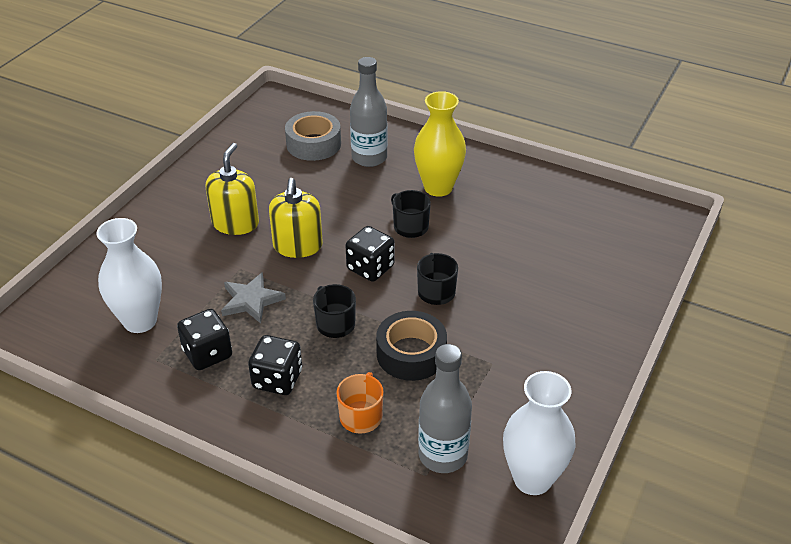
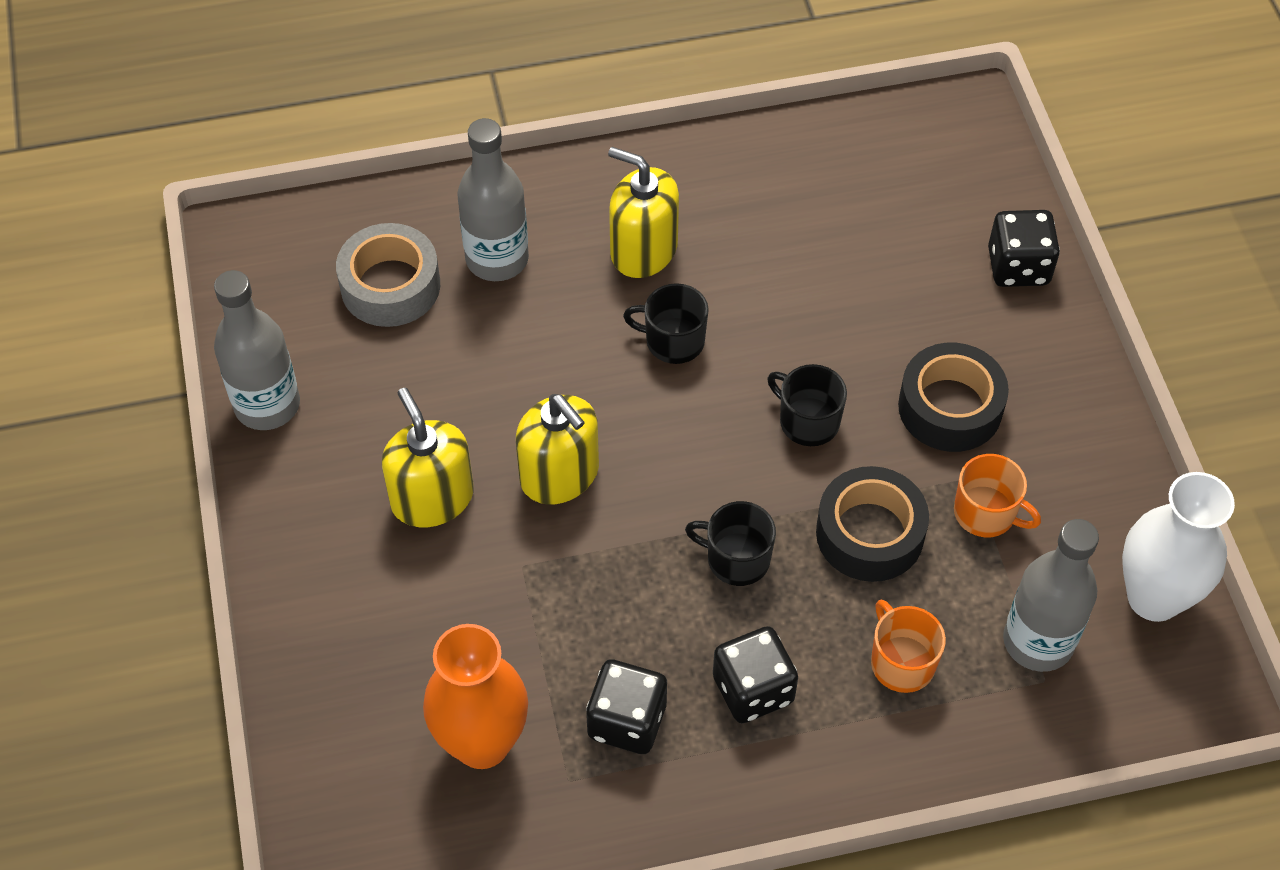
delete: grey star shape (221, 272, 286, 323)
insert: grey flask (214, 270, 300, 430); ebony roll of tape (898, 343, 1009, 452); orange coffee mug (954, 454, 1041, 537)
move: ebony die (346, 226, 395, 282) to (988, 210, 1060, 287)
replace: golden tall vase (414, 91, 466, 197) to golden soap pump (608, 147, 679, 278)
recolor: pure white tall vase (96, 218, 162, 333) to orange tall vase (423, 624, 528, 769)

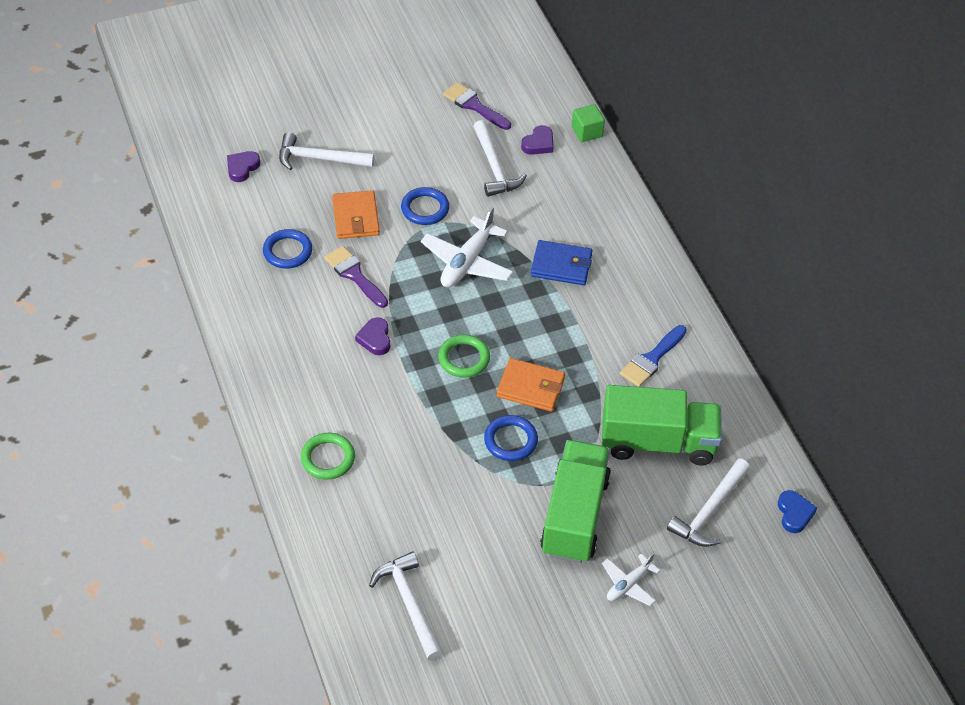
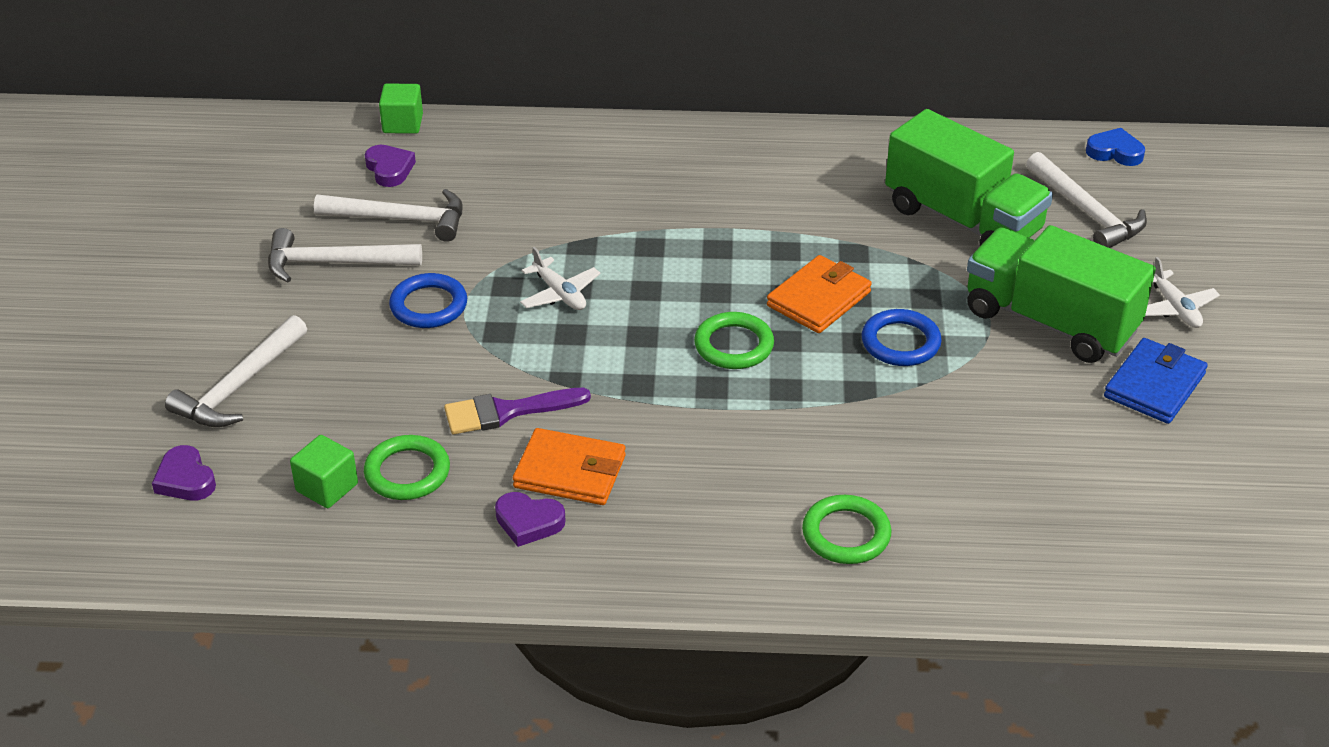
delete: purple paintbrush (443, 82, 511, 130); royal blue paintbrush (620, 325, 687, 387)
insert: emerald cube (290, 435, 358, 508)
move: pure white claw hammer (369, 552, 443, 661) to (268, 228, 422, 282); purple heart shape (355, 317, 390, 355) to (495, 492, 566, 547); orange billfold (332, 190, 380, 239) to (513, 428, 626, 505); royal blue billfold (531, 240, 592, 285) to (1104, 338, 1208, 424)
recolor: royal blue ring (263, 229, 312, 269) to emerald ring (364, 435, 450, 500)
rotate: emerald lorry (602, 385, 722, 465) = (885, 109, 1053, 246) 105 degrees clockwise
resize: pure white plane (421, 207, 513, 287) = (520, 247, 600, 310) x0.58

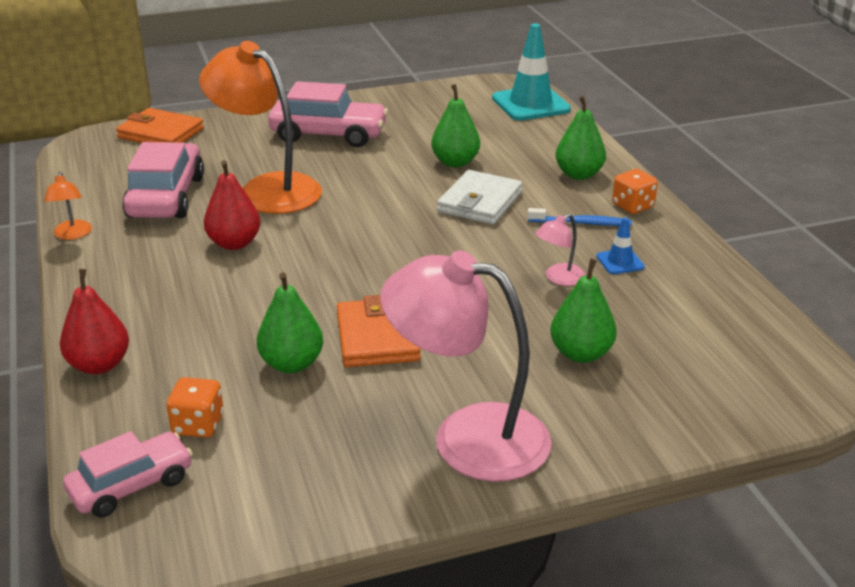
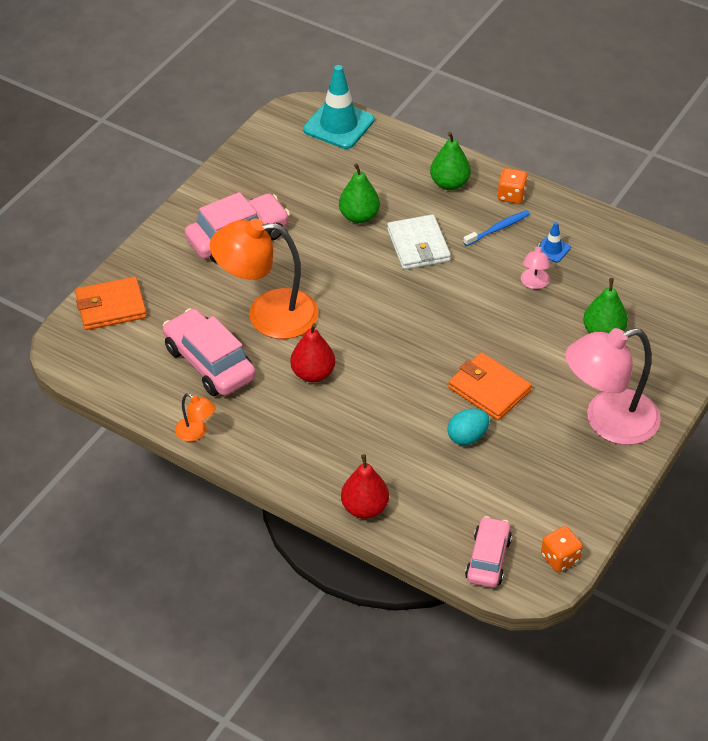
move: orange die (166, 377, 224, 438) to (541, 526, 583, 572)
replace: emerald toy pear (257, 272, 323, 373) to aqua egg shape (447, 408, 489, 445)

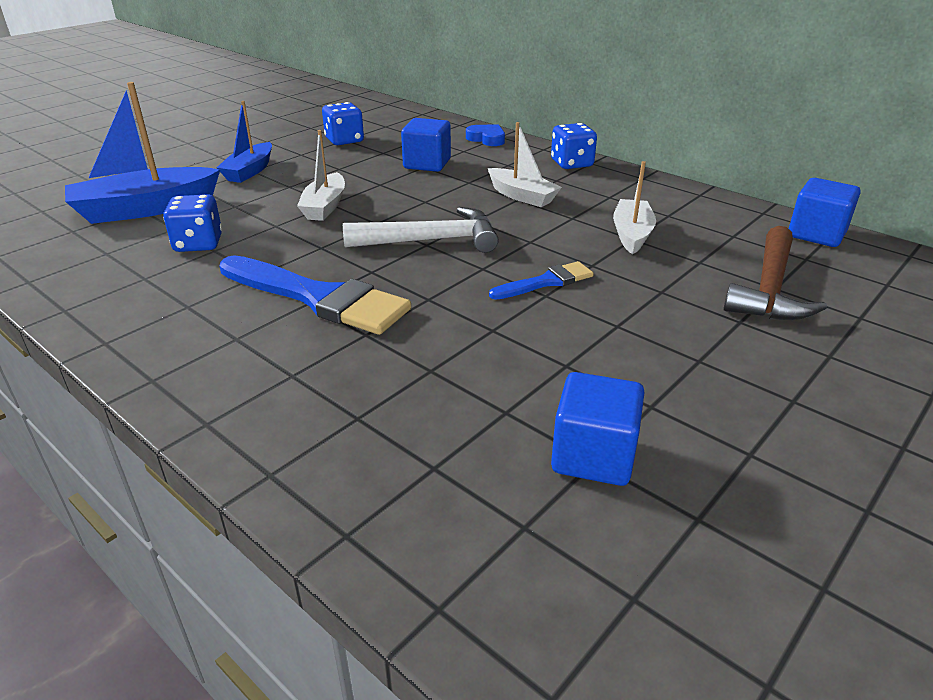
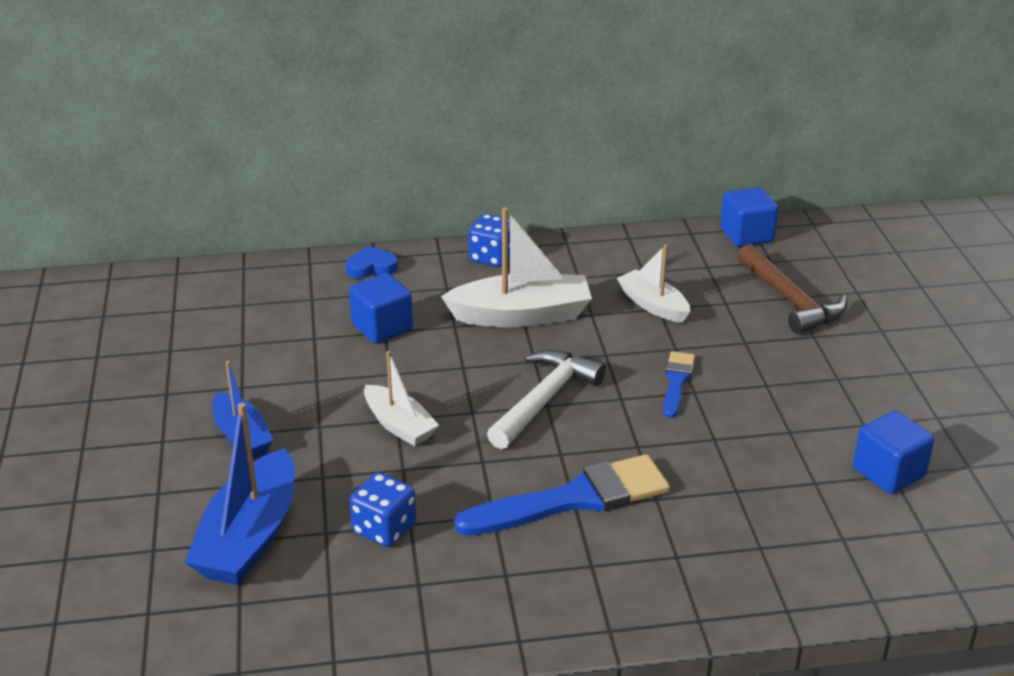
delete: royal blue die (322, 102, 364, 145)
resize: pure white boat (488, 122, 562, 207) = (441, 207, 592, 327) x1.63

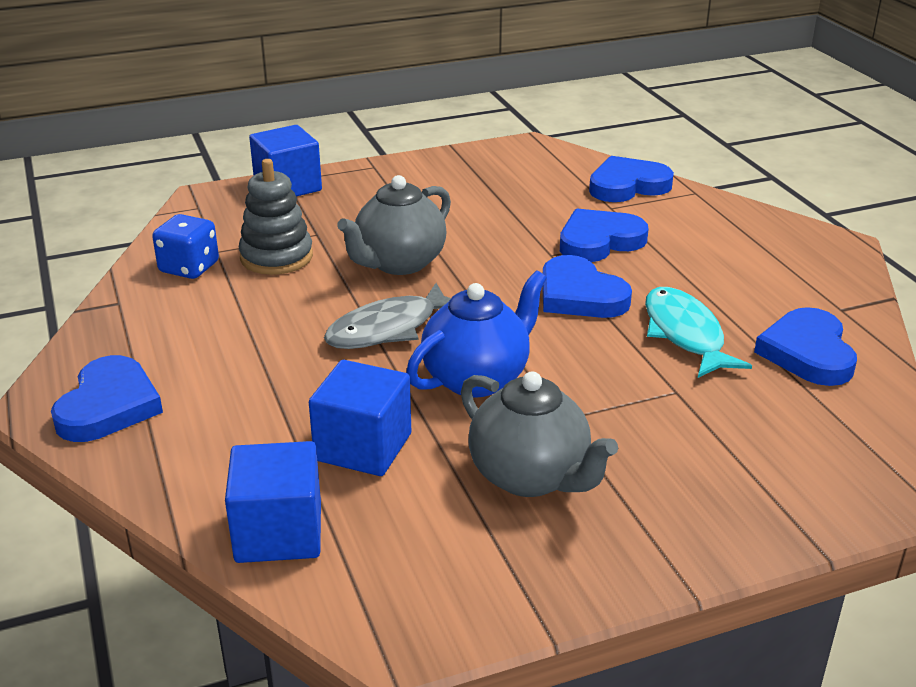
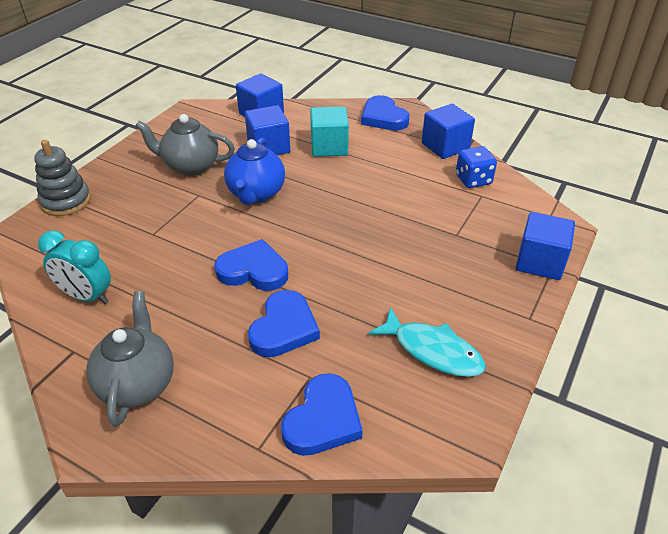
delete: grey toy fish (324, 283, 451, 349)
insert: aqua cube (310, 107, 349, 157); royal blue cube (422, 104, 475, 159)
move: grey ring stacker (239, 159, 313, 275) to (34, 140, 91, 216); grey china teapot (337, 175, 451, 275) to (86, 291, 174, 427); aqua toy fish (645, 287, 752, 378) to (368, 307, 486, 377)
replace: royal blue heart shape (754, 307, 857, 386) to aqua alarm clock (38, 230, 111, 304)

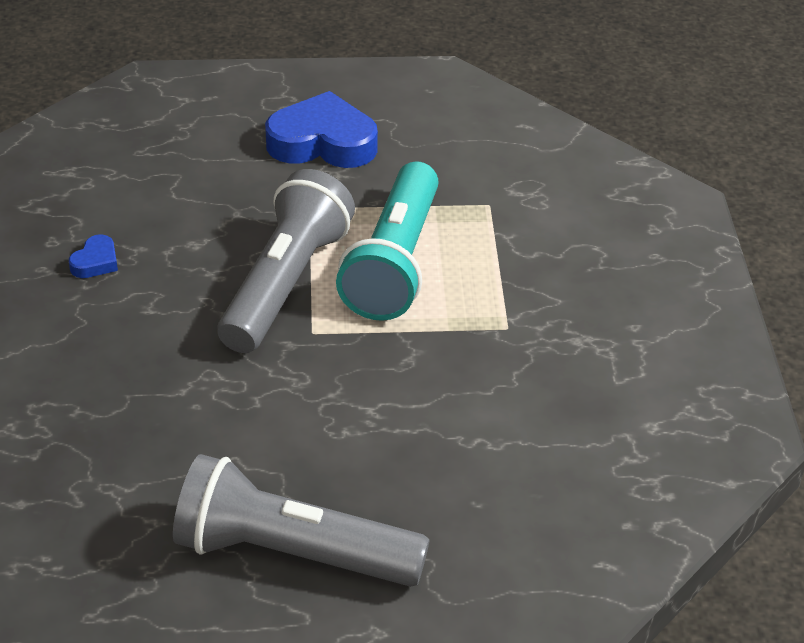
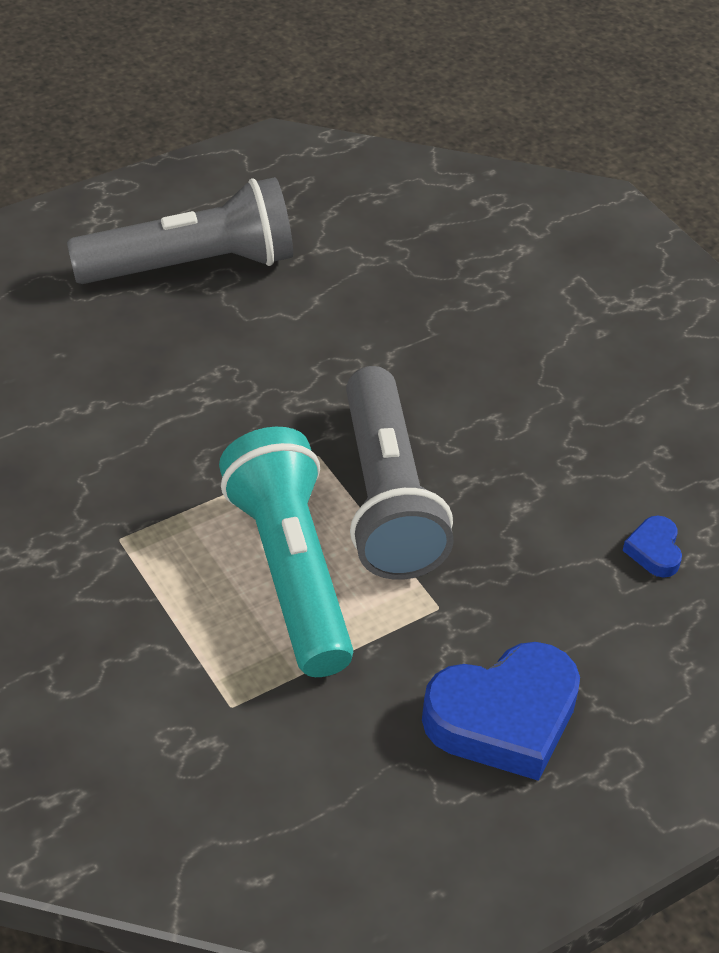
move: royal blue heart shape (69, 234, 118, 278) to (622, 516, 682, 578)

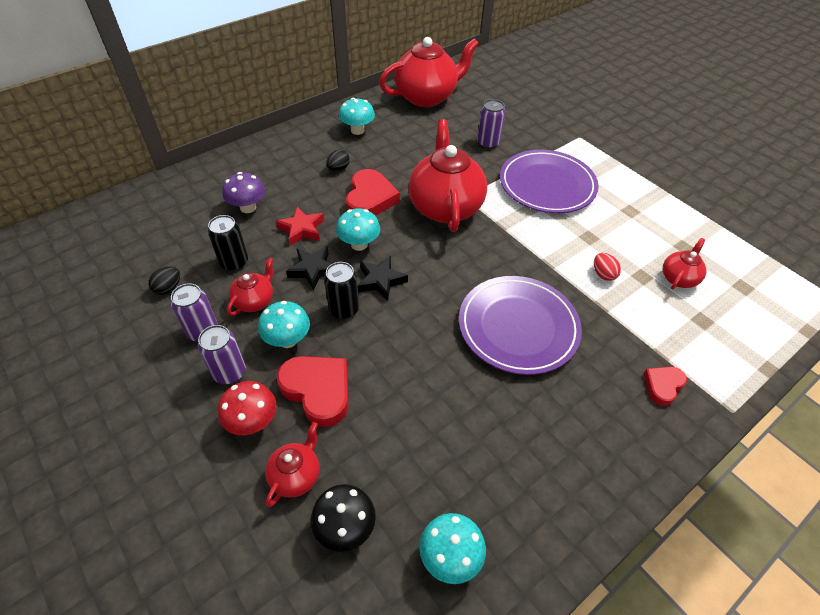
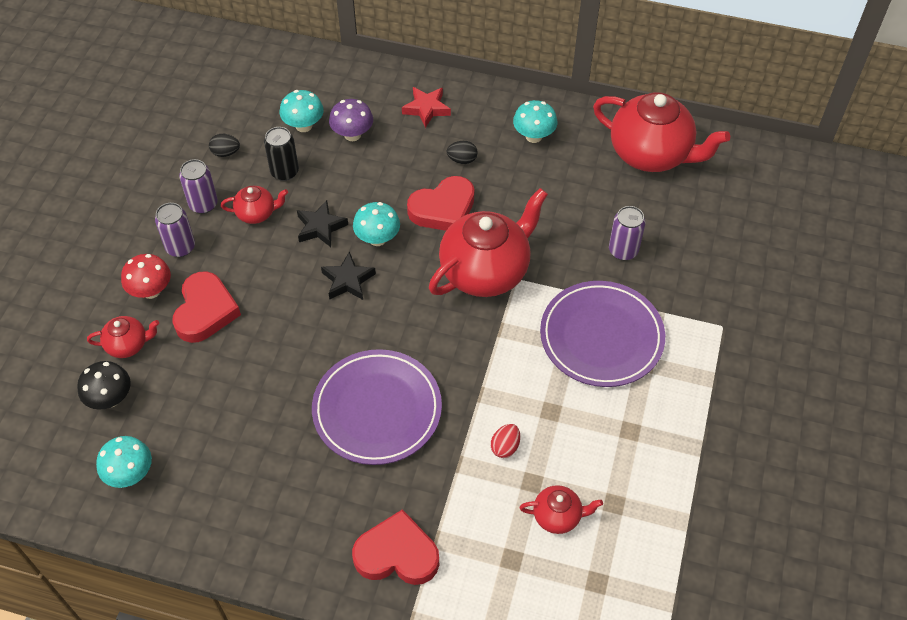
delete: ebony soda can (324, 262, 359, 319)
move: aqua toadstool (258, 301, 310, 348) to (280, 90, 324, 132); red star shape (276, 206, 324, 246) to (402, 87, 451, 128)
resize: red heart shape (644, 367, 687, 406) = (352, 509, 439, 585) x1.78

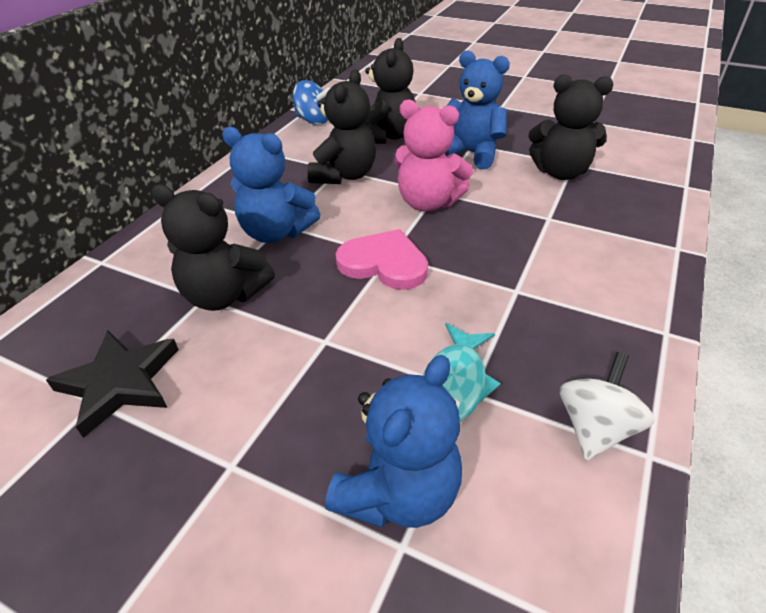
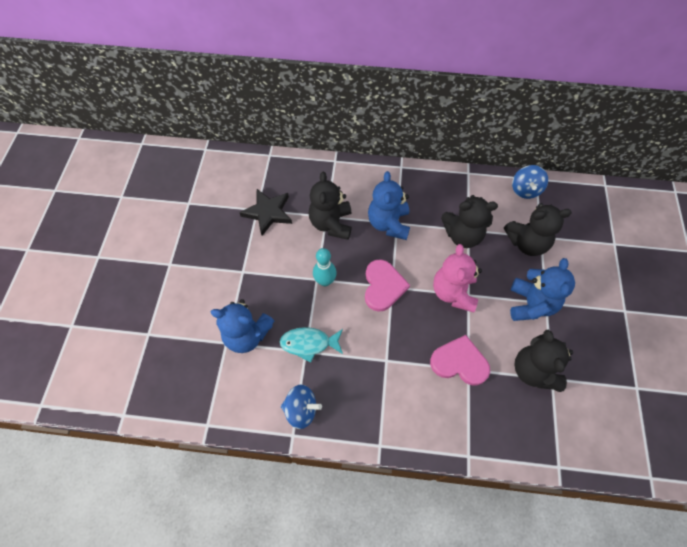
insert: aqua skittle (313, 248, 337, 286); pink heart shape (430, 335, 490, 386)
recolor: pure white spinning top (560, 352, 655, 461) to royal blue spinning top (281, 384, 322, 429)

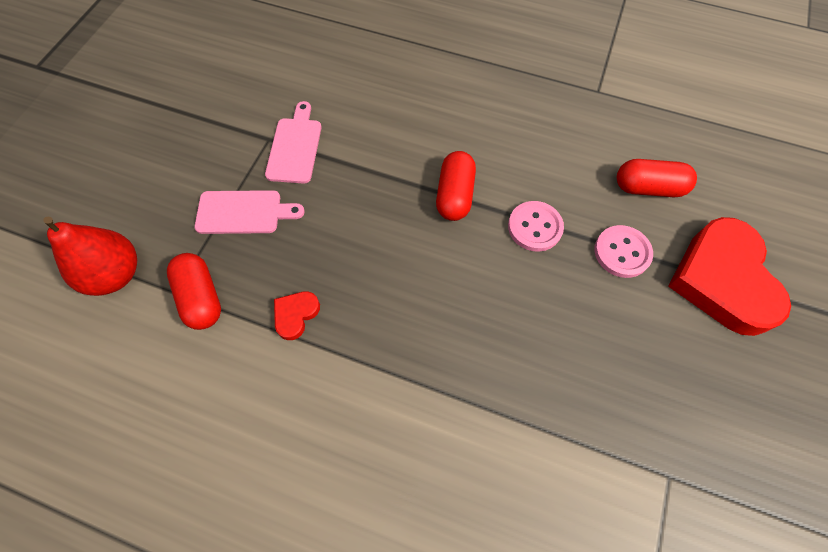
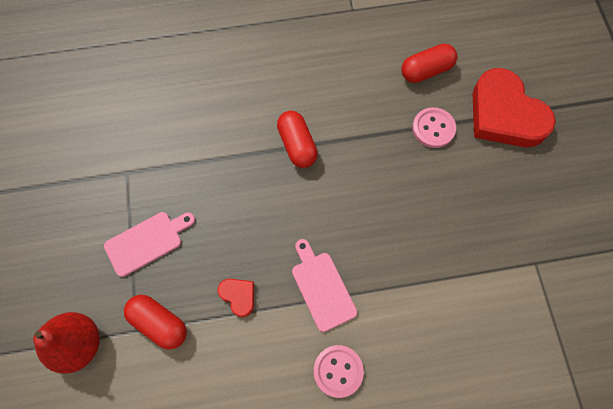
move: pink bread board (265, 101, 321, 184) to (292, 239, 357, 332); pink shirt button (508, 201, 564, 252) to (314, 345, 364, 398)
rotate: red heart shape (274, 291, 320, 340) = (218, 279, 254, 317) 135 degrees clockwise

